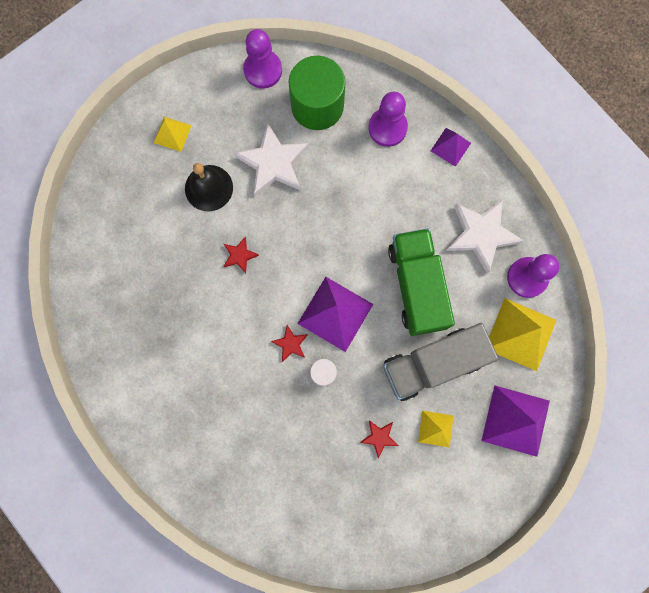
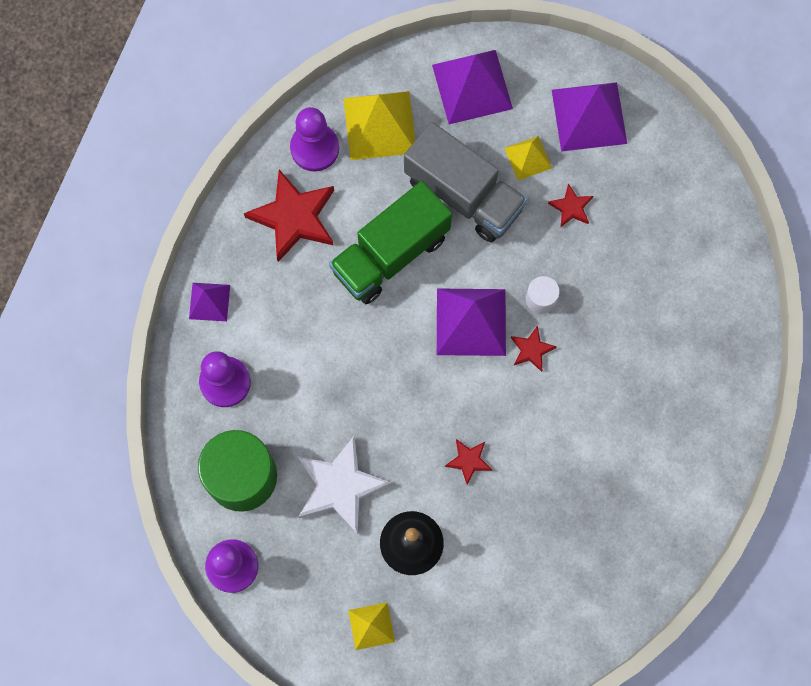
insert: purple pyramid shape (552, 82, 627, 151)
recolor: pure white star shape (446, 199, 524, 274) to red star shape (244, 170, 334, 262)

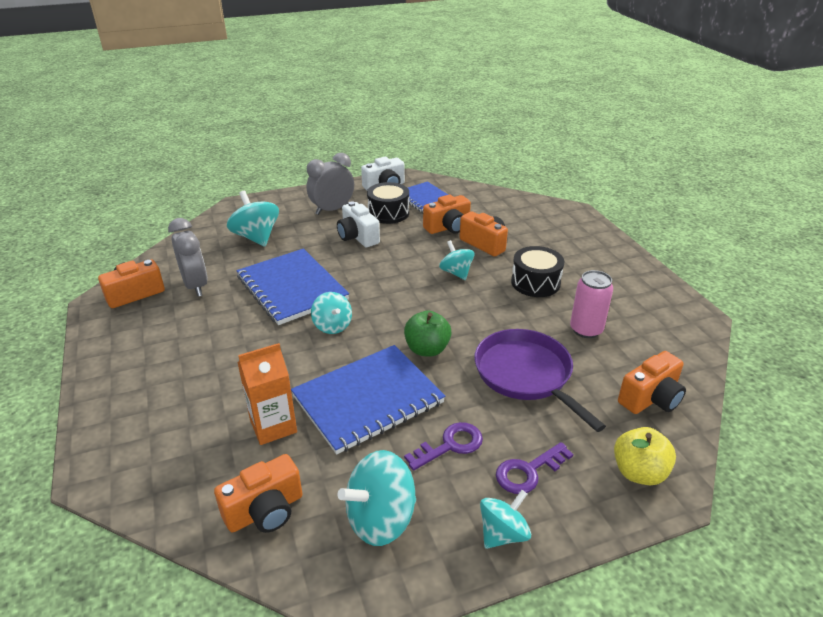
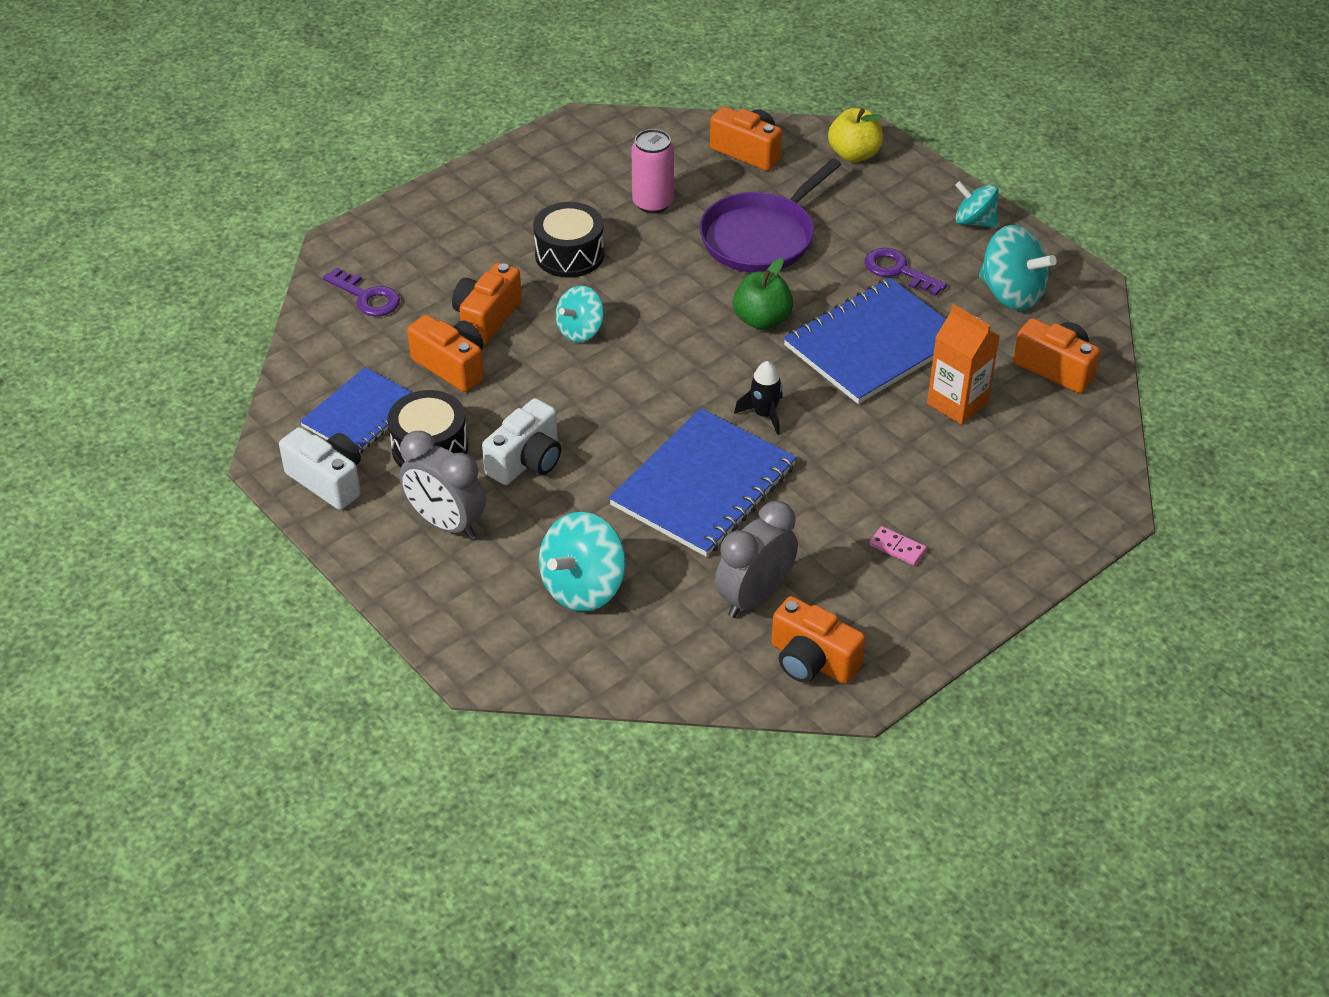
insert: pink domino piece (869, 526, 926, 566)
move: purple latchkey (496, 442, 573, 494) to (323, 268, 400, 316)
replace: aqua spinning top (311, 292, 352, 334) to ebony spaceship (734, 361, 783, 435)
rotate: royal blue notepad (291, 345, 445, 455) = (783, 278, 946, 404) 75 degrees counterclockwise

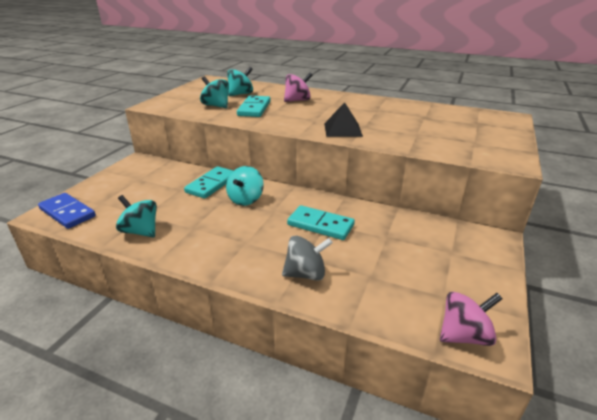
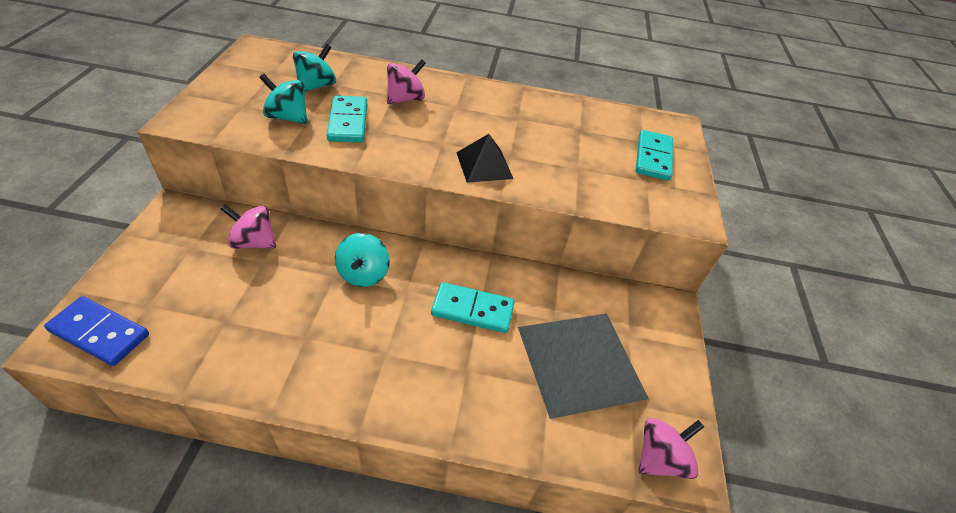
delete: aqua spinning top (116, 195, 157, 238); grey spinning top (282, 236, 333, 281)
insert: pink spinning top (220, 204, 276, 249); grey pyramid shape (518, 313, 649, 419)
move: aqua domino piece (184, 166, 233, 199) to (636, 130, 673, 181)

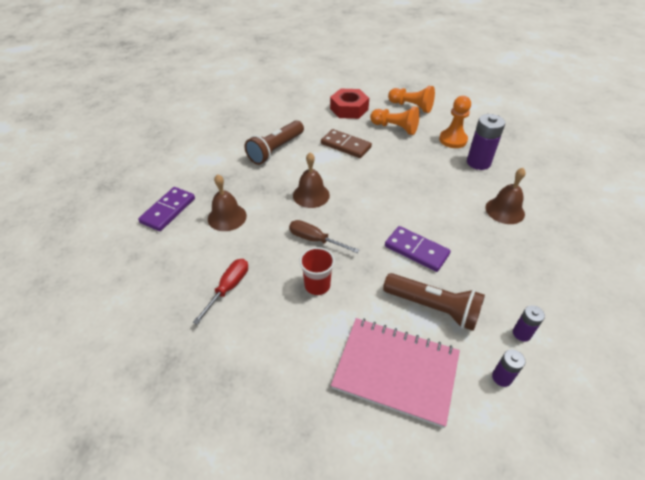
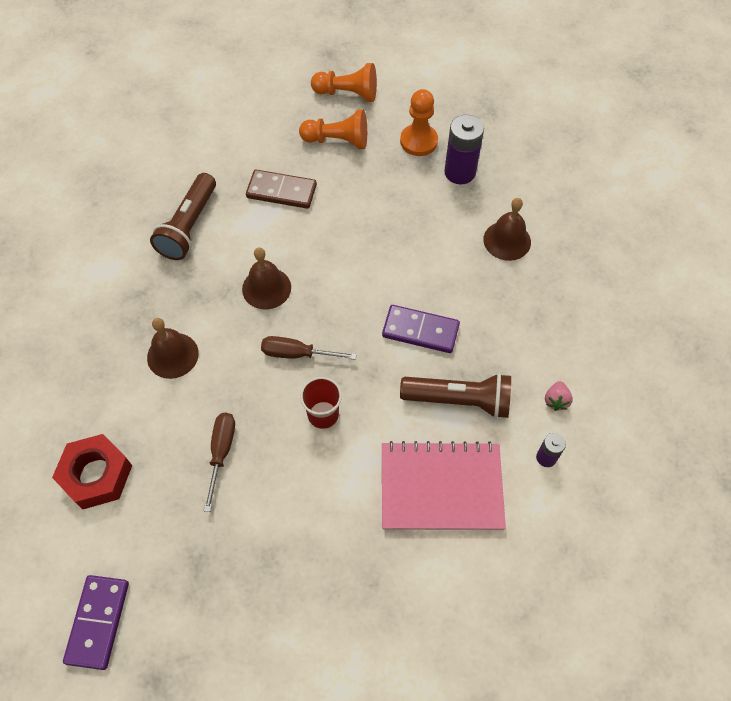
move: red hex nut (330, 89, 369, 119) to (52, 434, 132, 509); purple domino piece (138, 187, 195, 231) to (63, 575, 129, 670)
replace: purple power cell (513, 305, 545, 341) to pink toy strawberry (545, 381, 573, 411)
recolor: red screwdriver (193, 259, 248, 325) to dark brown screwdriver (204, 413, 235, 512)

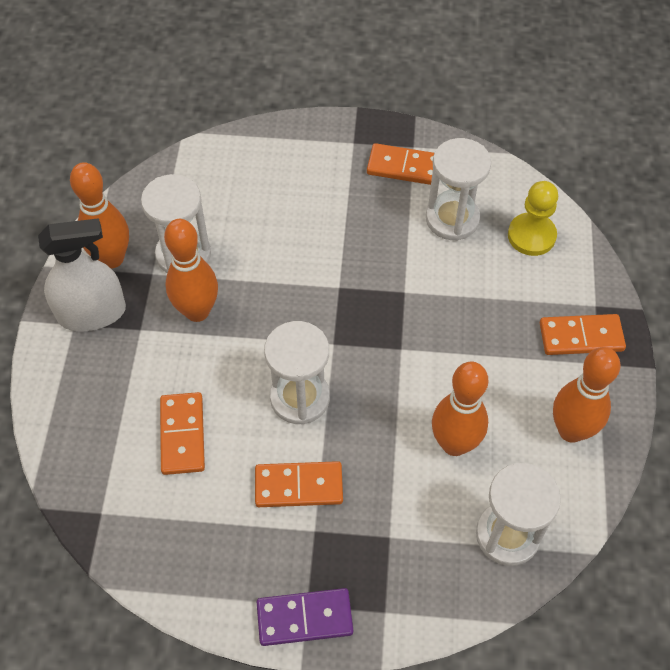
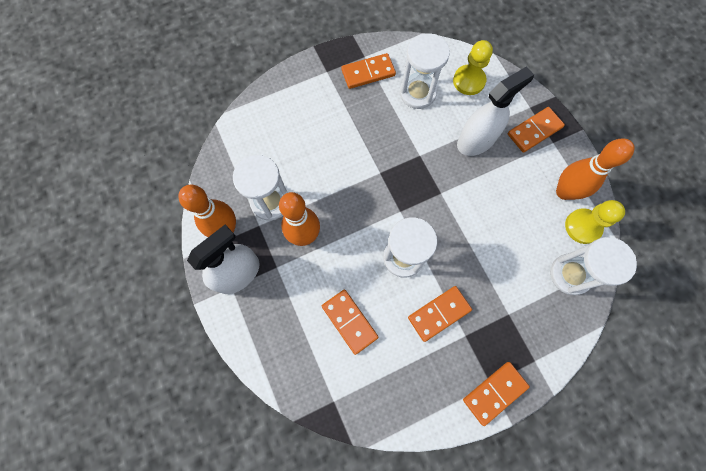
delete: orange skittle (432, 362, 488, 456)
insert: pure white spray bottle (457, 66, 534, 156); golden pawn (565, 200, 625, 244)
recolor: purple domino piece (257, 588, 353, 646) to orange domino piece (463, 362, 530, 426)

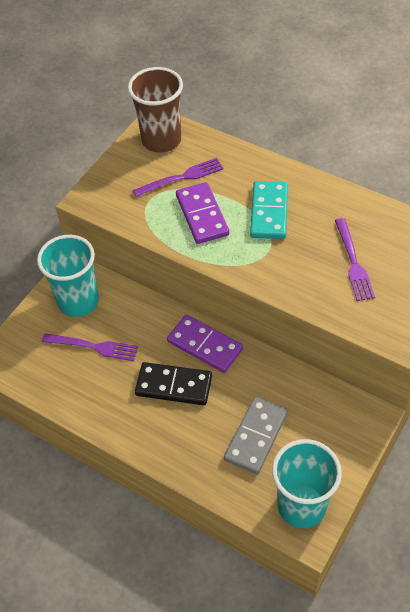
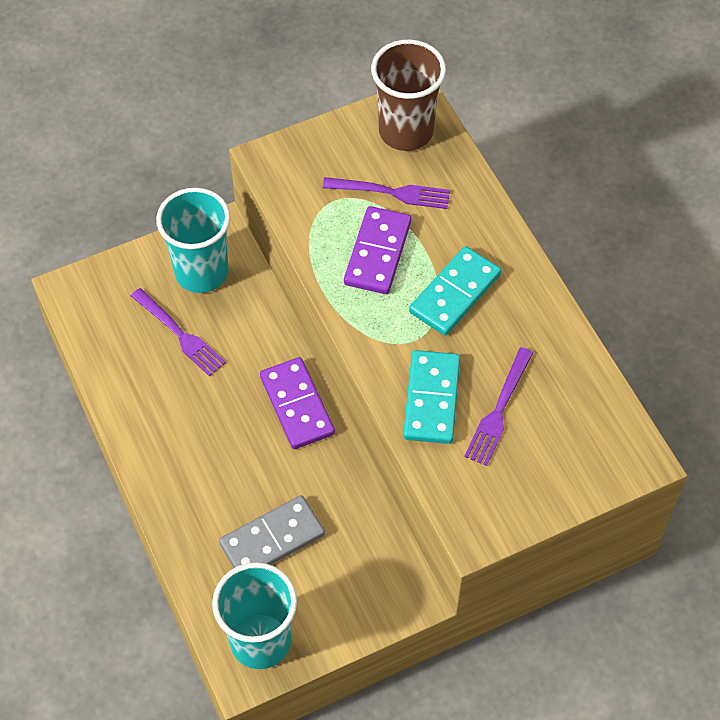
delete: ebony domino piece (135, 362, 212, 405)
insert: aqua domino piece (403, 350, 460, 444)

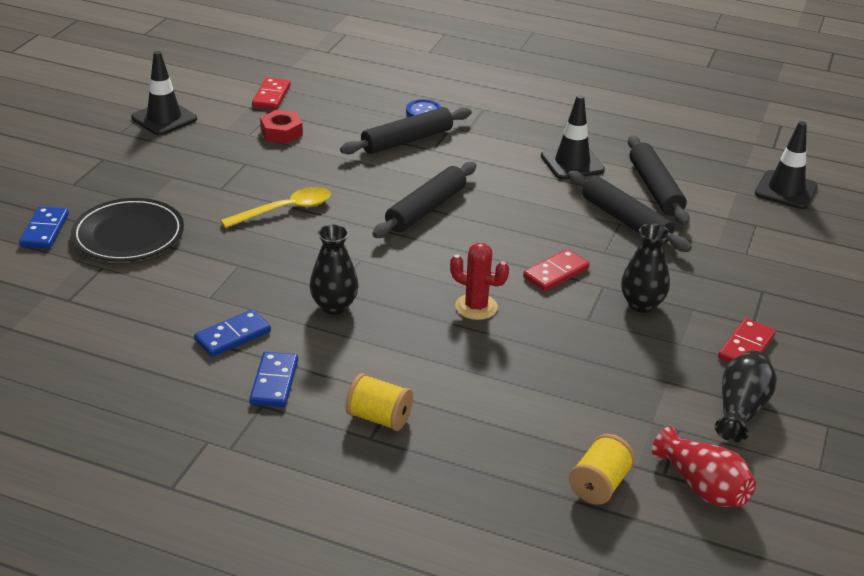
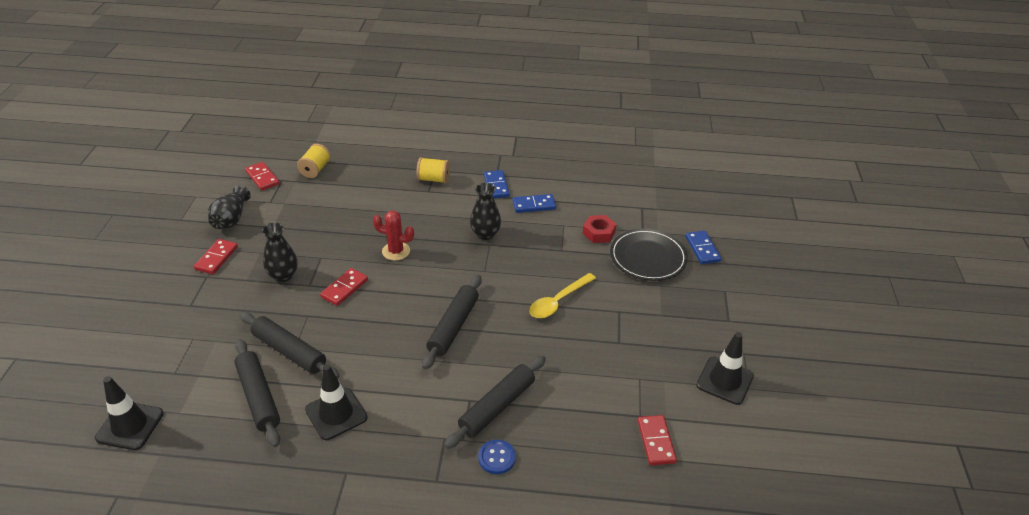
move: red hex nut (260, 110, 303, 143) to (583, 215, 617, 243)
replace: red tall vase (652, 427, 756, 507) to red domino piece (245, 162, 279, 191)
rotate: royal blue domino piece (194, 309, 271, 357) = (513, 194, 556, 213) 45 degrees clockwise

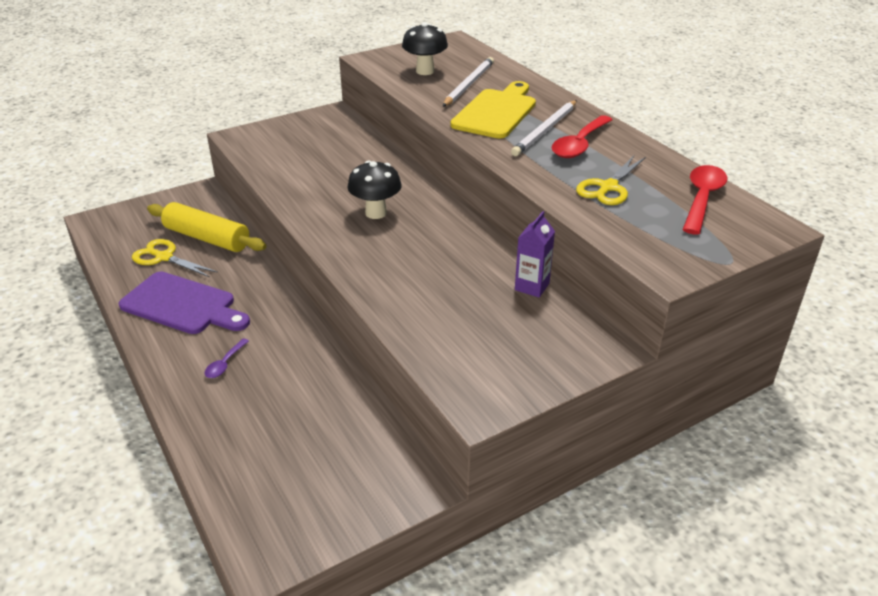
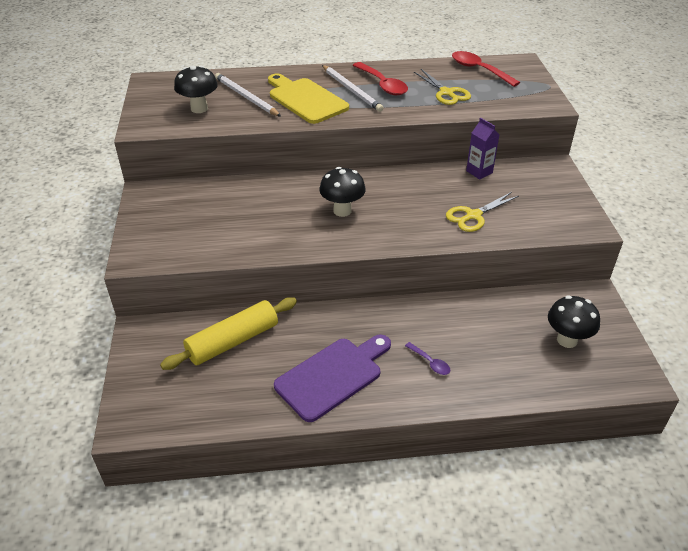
insert: ebony toadstool (548, 296, 600, 348)
move: golden shears (132, 239, 218, 277) to (446, 192, 519, 232)

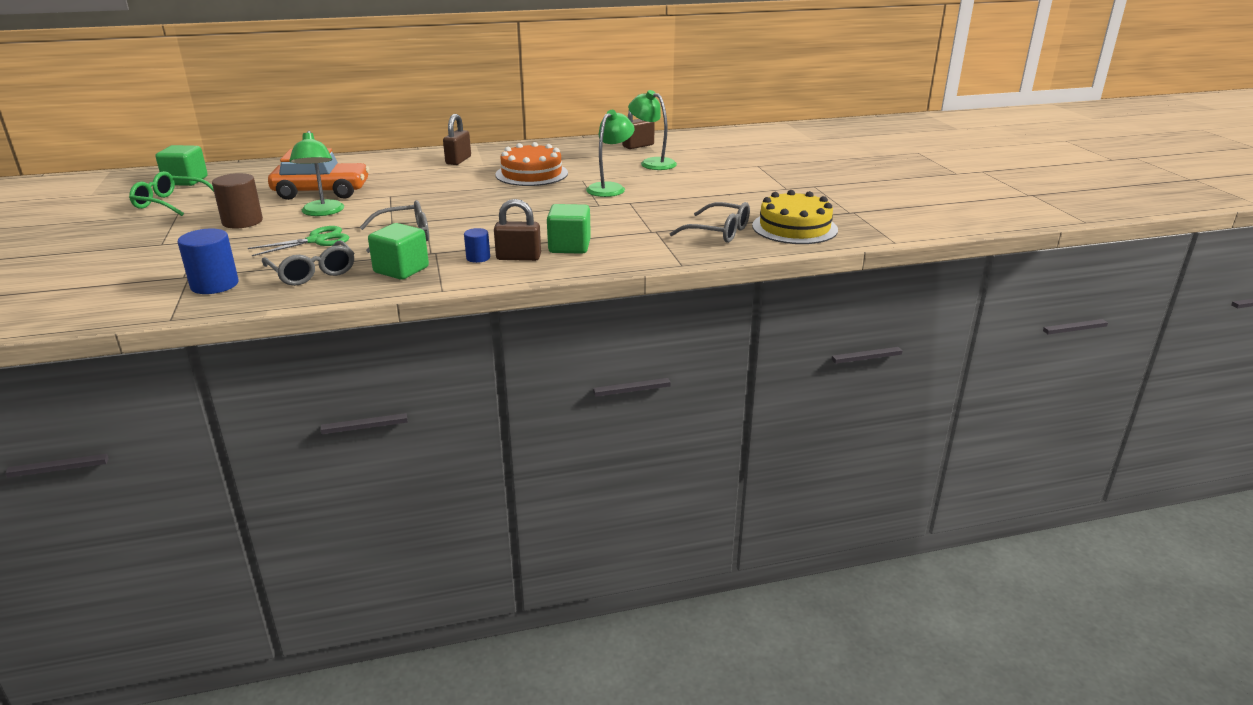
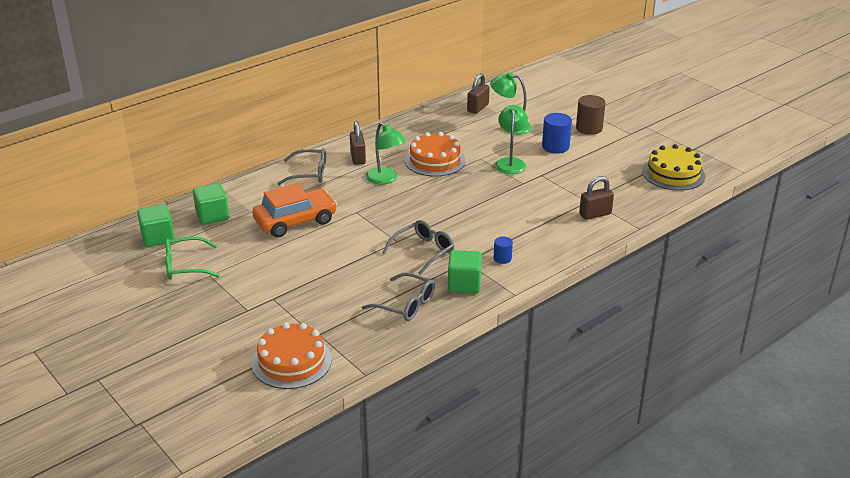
delete: emerald shears (248, 226, 349, 256)
insert: orange cake (252, 322, 332, 389)
move: emerald cube (547, 204, 591, 254) to (193, 183, 229, 225); grey eyeglasses (669, 202, 750, 243) to (277, 148, 326, 185); emerald reading lamp (289, 131, 344, 216) to (366, 122, 406, 184); royal blue cylinder (178, 229, 239, 294) to (542, 113, 572, 154); dark brown cylinder (212, 173, 263, 228) to (576, 95, 606, 135); dark brown padlock (494, 199, 541, 261) to (579, 176, 614, 220)

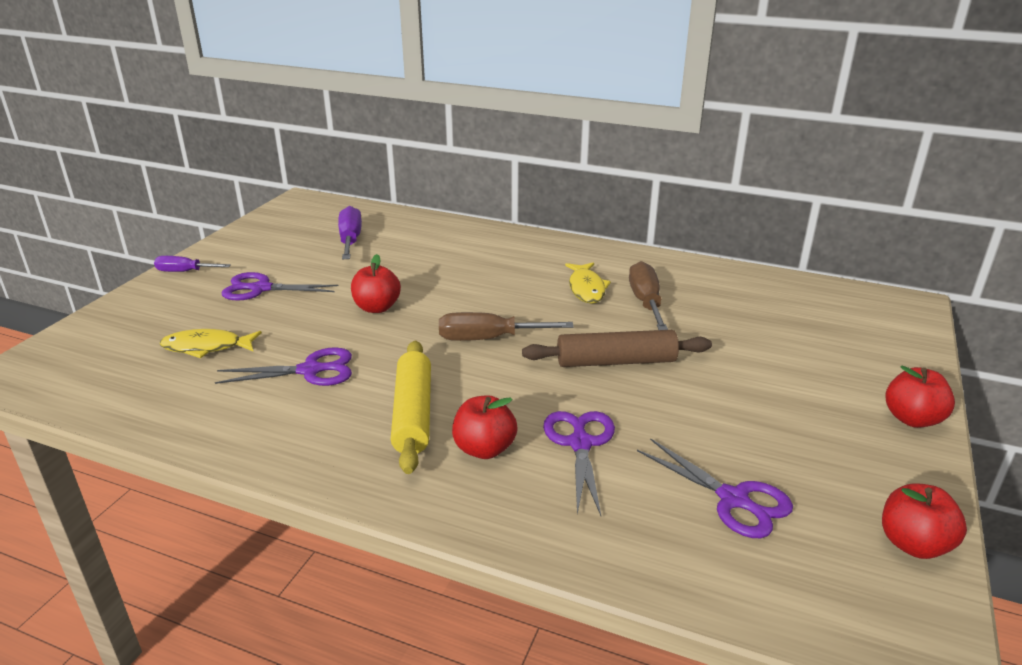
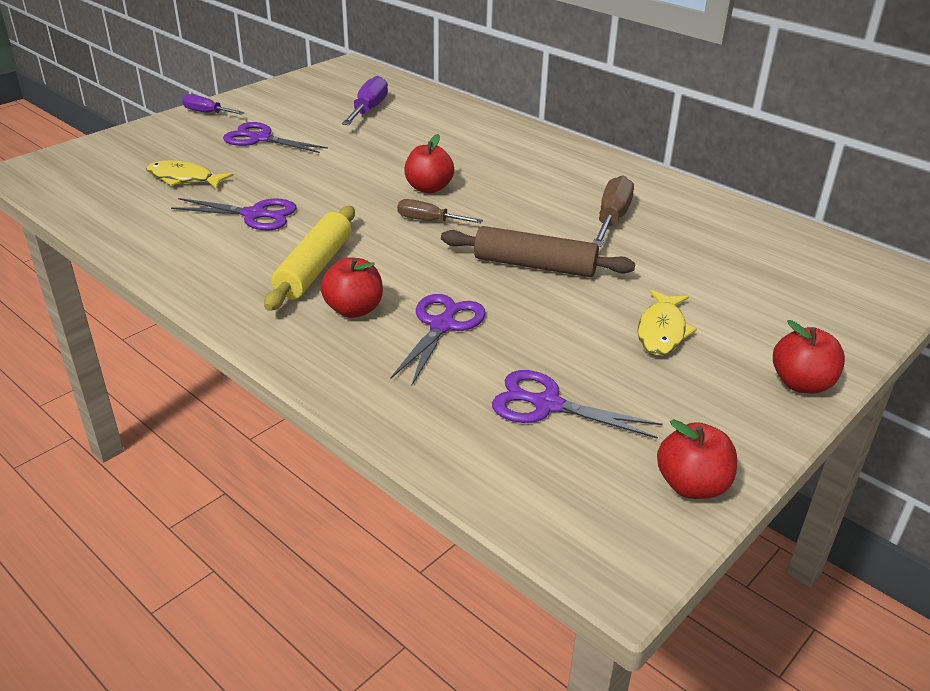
move: red apple fruit (351, 254, 401, 313) to (404, 134, 454, 193); golden toy fish (565, 262, 611, 304) to (638, 290, 697, 355)
rotate: purple shears (637, 438, 793, 538) = (492, 370, 663, 439) 135 degrees clockwise
resize: dark brown screwdriver (439, 312, 574, 341) = (397, 199, 483, 223) x0.66

